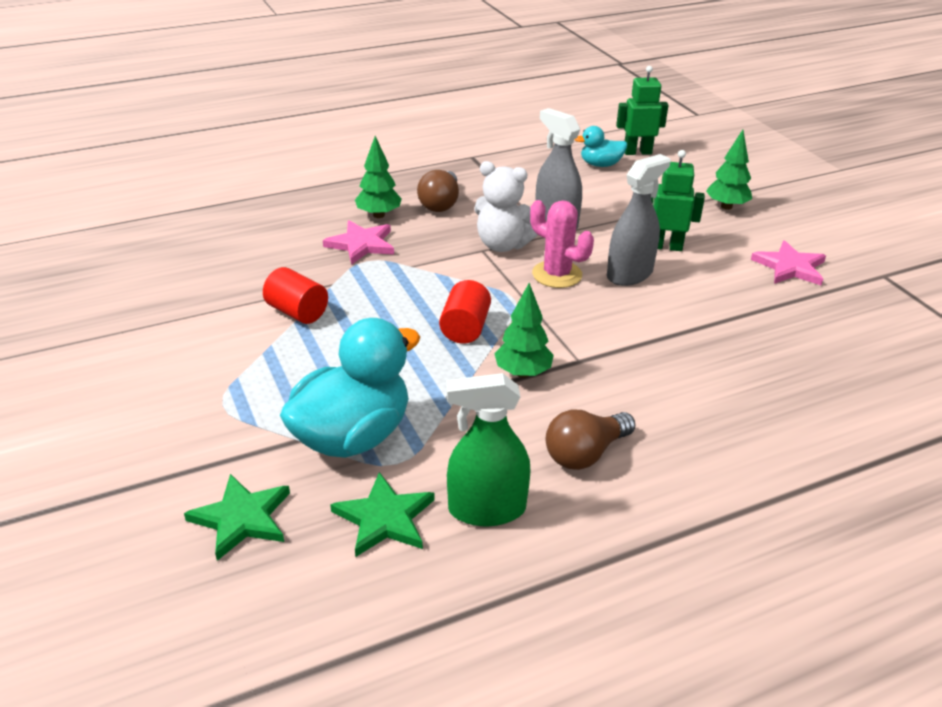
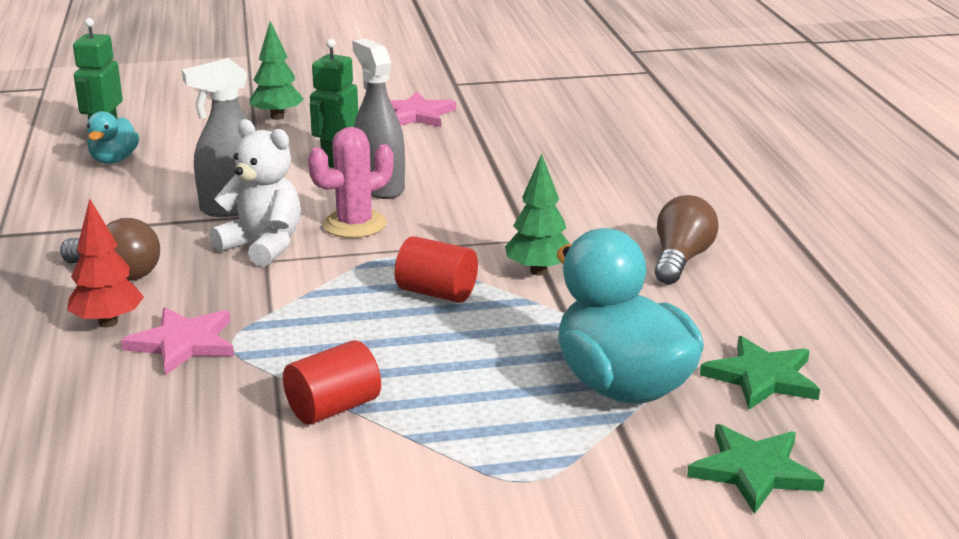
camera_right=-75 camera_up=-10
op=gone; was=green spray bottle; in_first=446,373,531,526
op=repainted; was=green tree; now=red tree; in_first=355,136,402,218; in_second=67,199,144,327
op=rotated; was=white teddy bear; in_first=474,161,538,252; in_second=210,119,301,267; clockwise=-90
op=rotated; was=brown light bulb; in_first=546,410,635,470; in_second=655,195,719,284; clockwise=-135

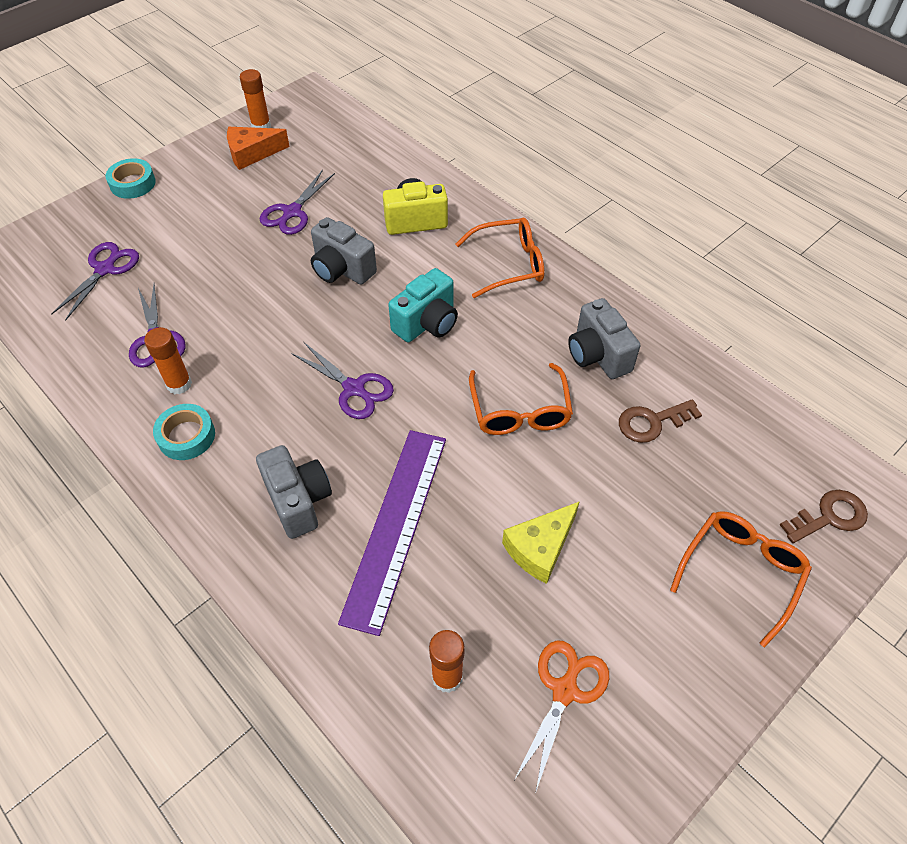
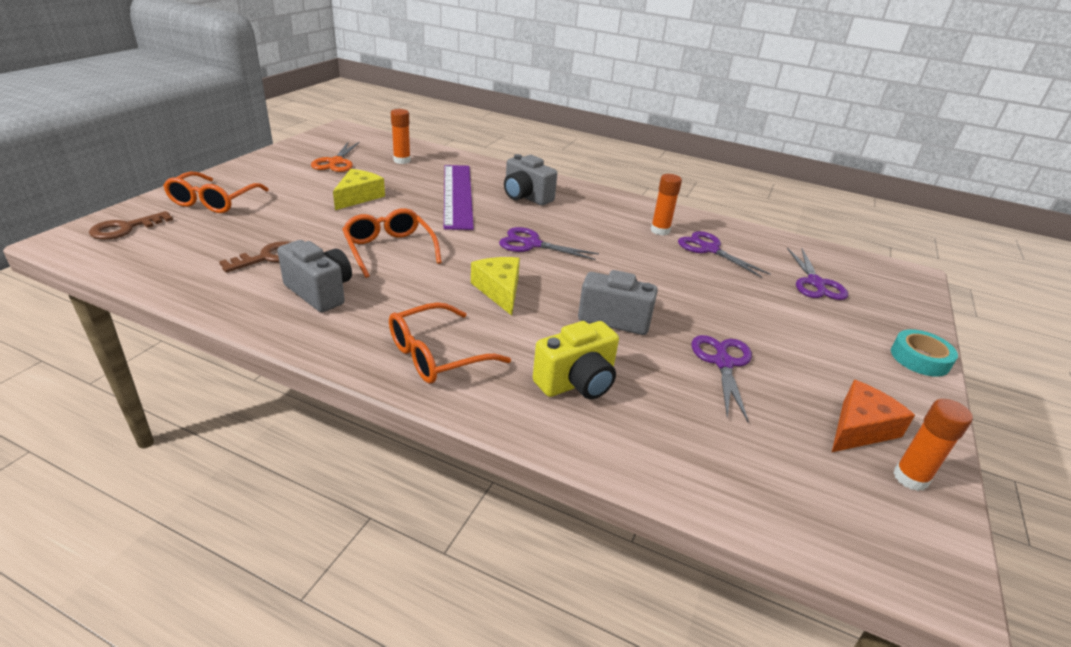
camera_right=155 camera_up=-20
op=gone; was=turquoise tape; in_first=153,404,215,460
op=swapped; was=turquoise camera; now=yellow cheese; in_first=388,268,458,342; in_second=471,257,520,316

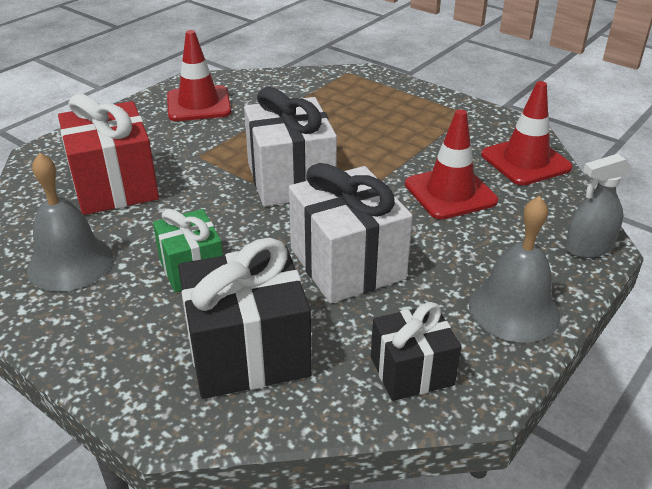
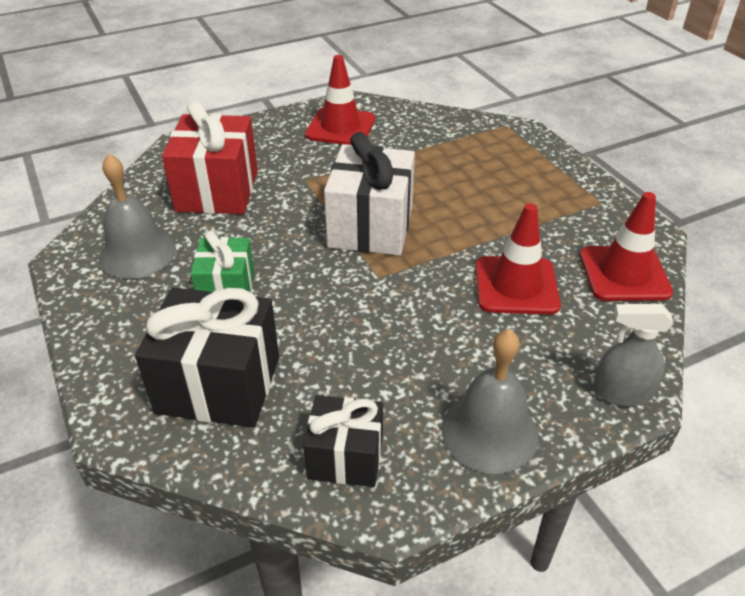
camera_right=25 camera_up=5
op=gone; was=white gift; in_first=289,163,413,303

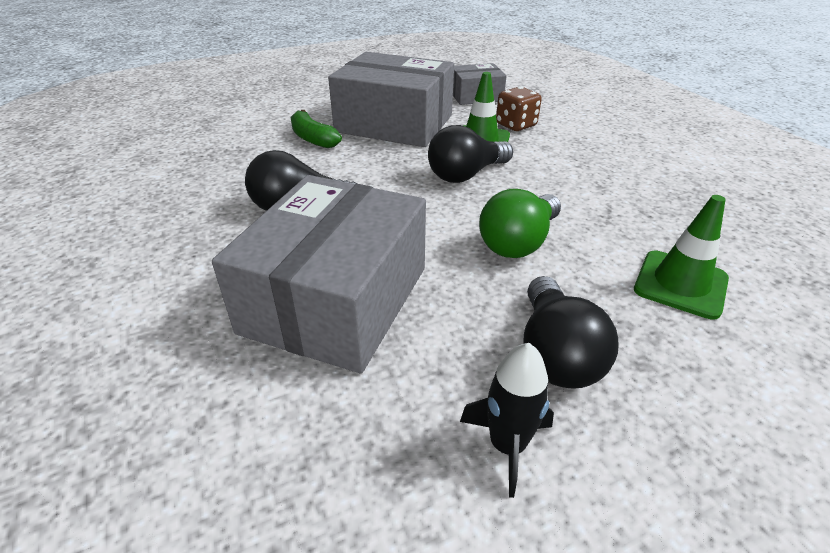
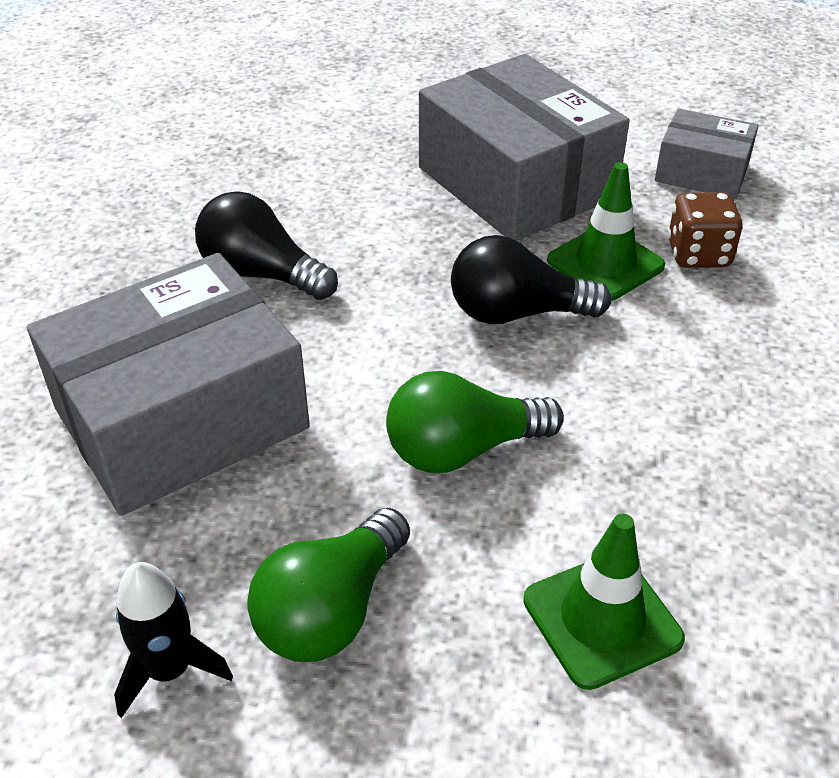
camera_right=35 camera_up=5
op=gone; was=green banana; in_first=291,110,342,148
op=repainted; was=black light bulb; now=green light bulb; in_first=524,276,619,389; in_second=247,508,410,662

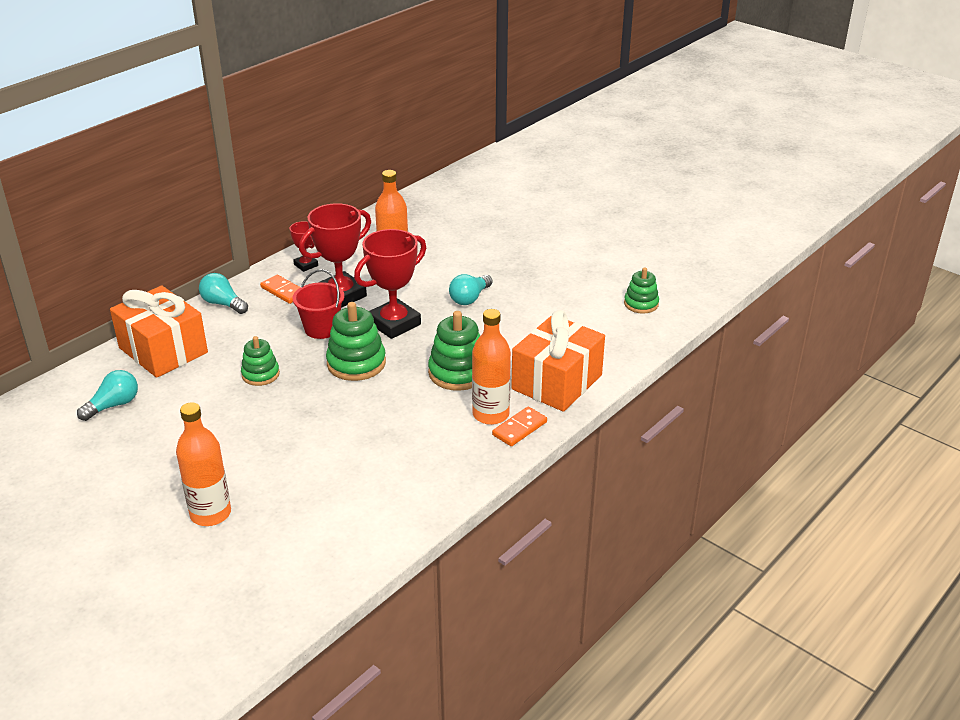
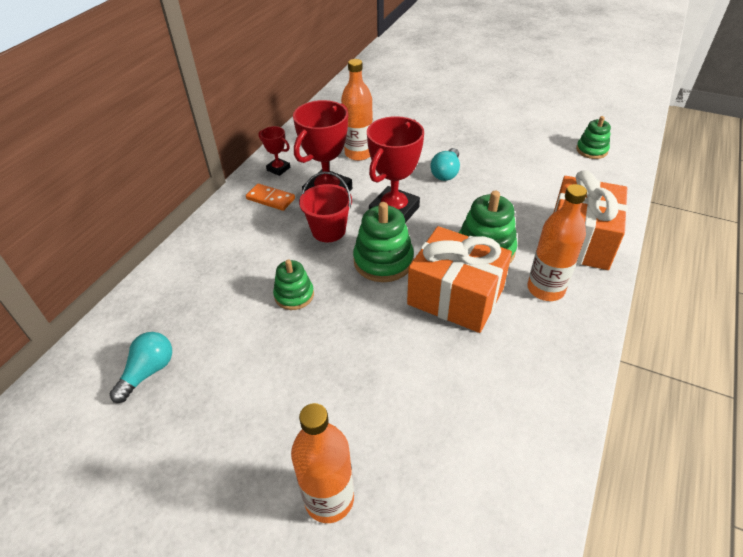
camera_right=-15 camera_up=10
op=gone; was=turquoise light bulb; in_first=199,273,248,314
op=gone; was=orange domino; in_first=492,406,547,446
op=shifted; was=orange gift; in_first=110,286,208,378; in_second=407,226,512,333

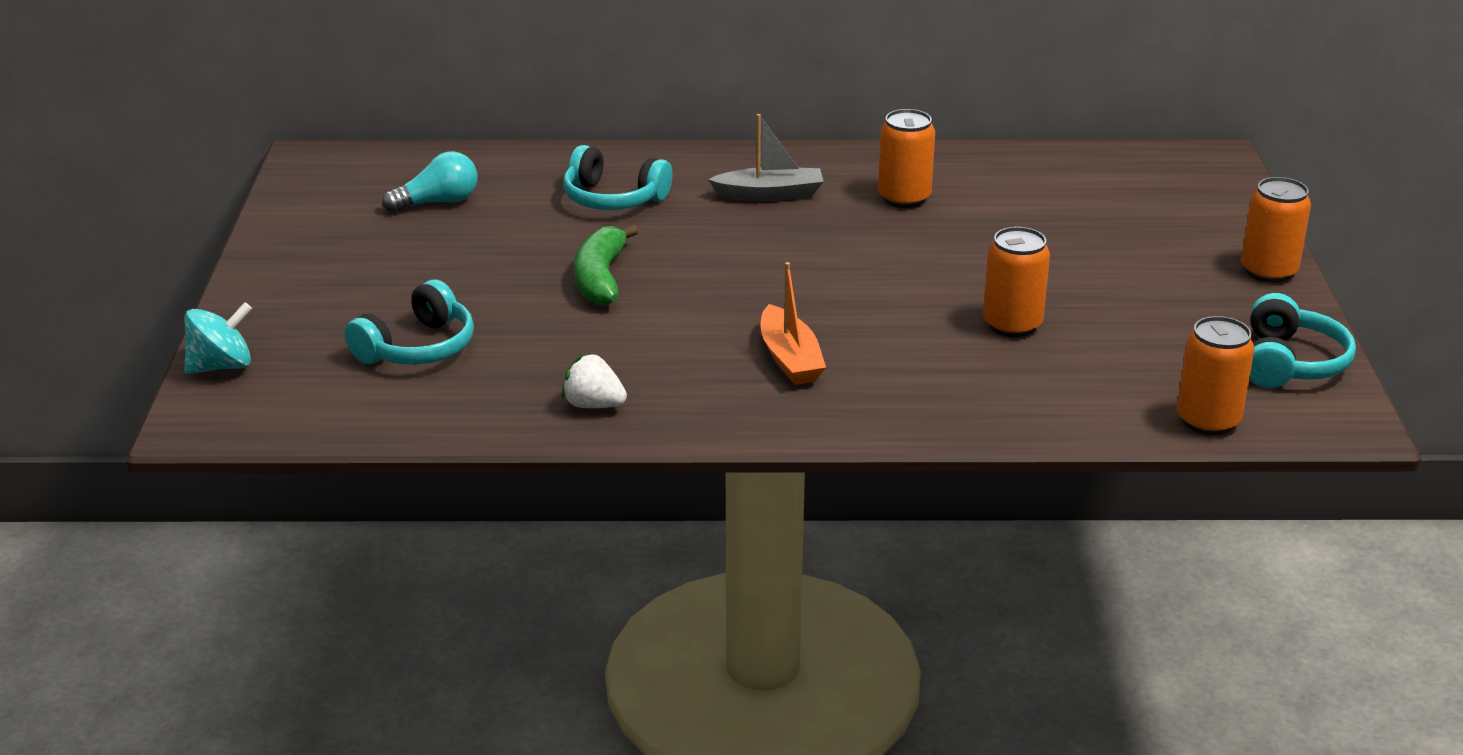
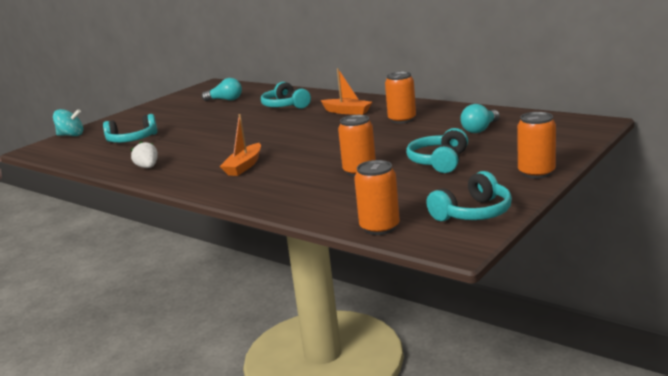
camera_right=40 camera_up=-10
op=gone; was=green banana; in_first=574,224,638,306
op=new; now=turquoise headphones; in_second=406,128,468,173
op=new; now=turquoise light bulb; in_second=460,104,500,133
op=repainted; was=grey boat; now=orange boat; in_first=708,114,824,201; in_second=320,68,372,115

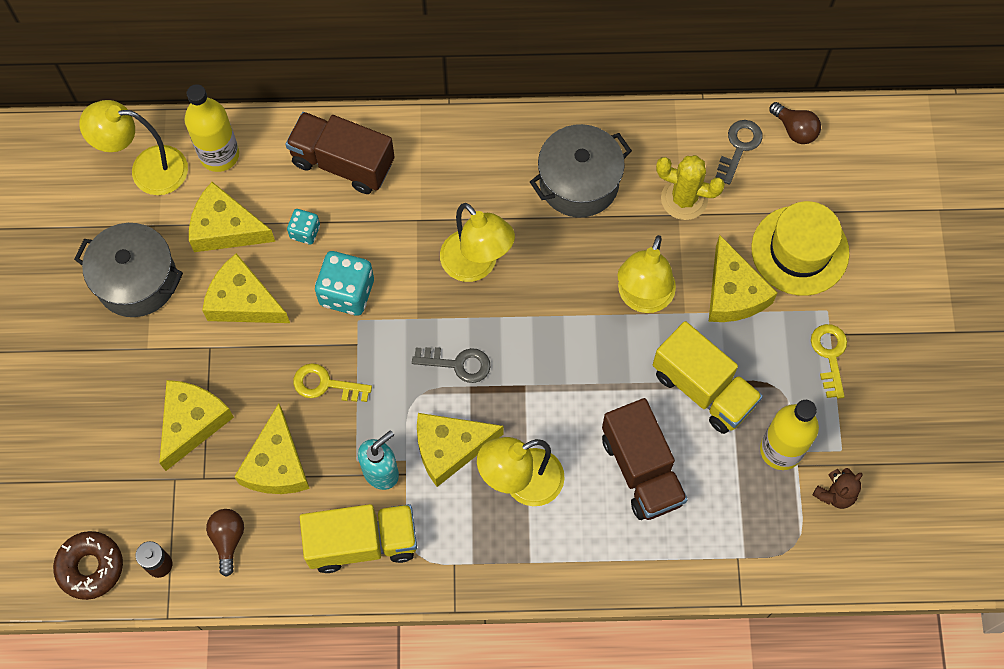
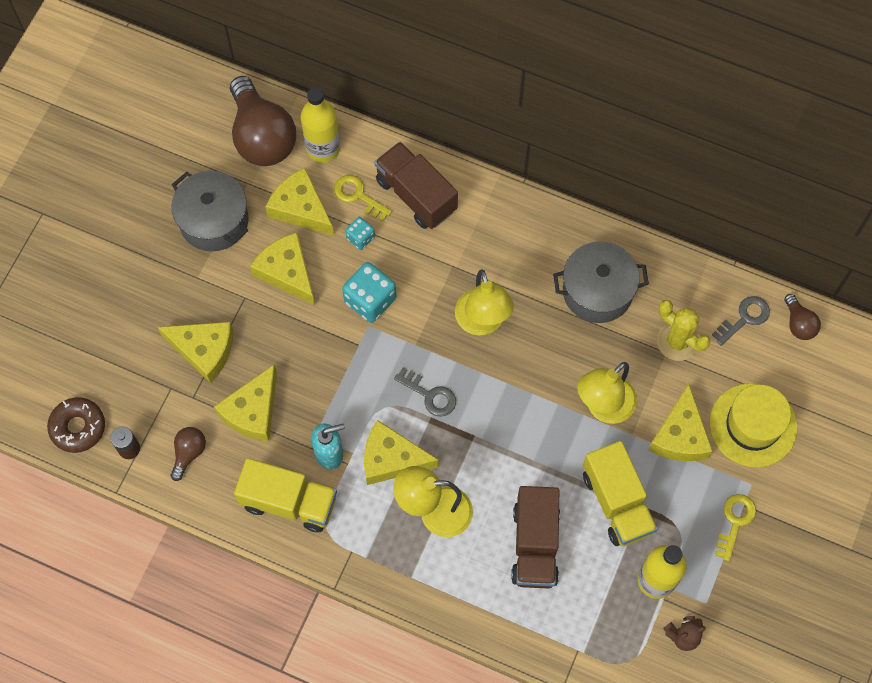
camera_right=25 camera_up=0
op=shifted; was=yellow key; in_first=293,363,372,402; in_second=334,175,392,221
op=swapped; was=yellow lamp; now=brown light bulb; in_first=79,100,188,195; in_second=230,76,296,166
op=rotated; was=yellow cheese; in_first=159,380,234,471; in_second=158,322,233,383; clockwise=60

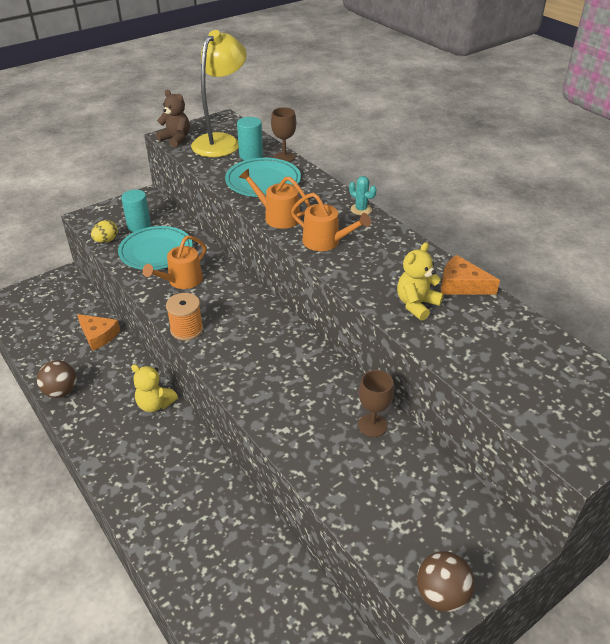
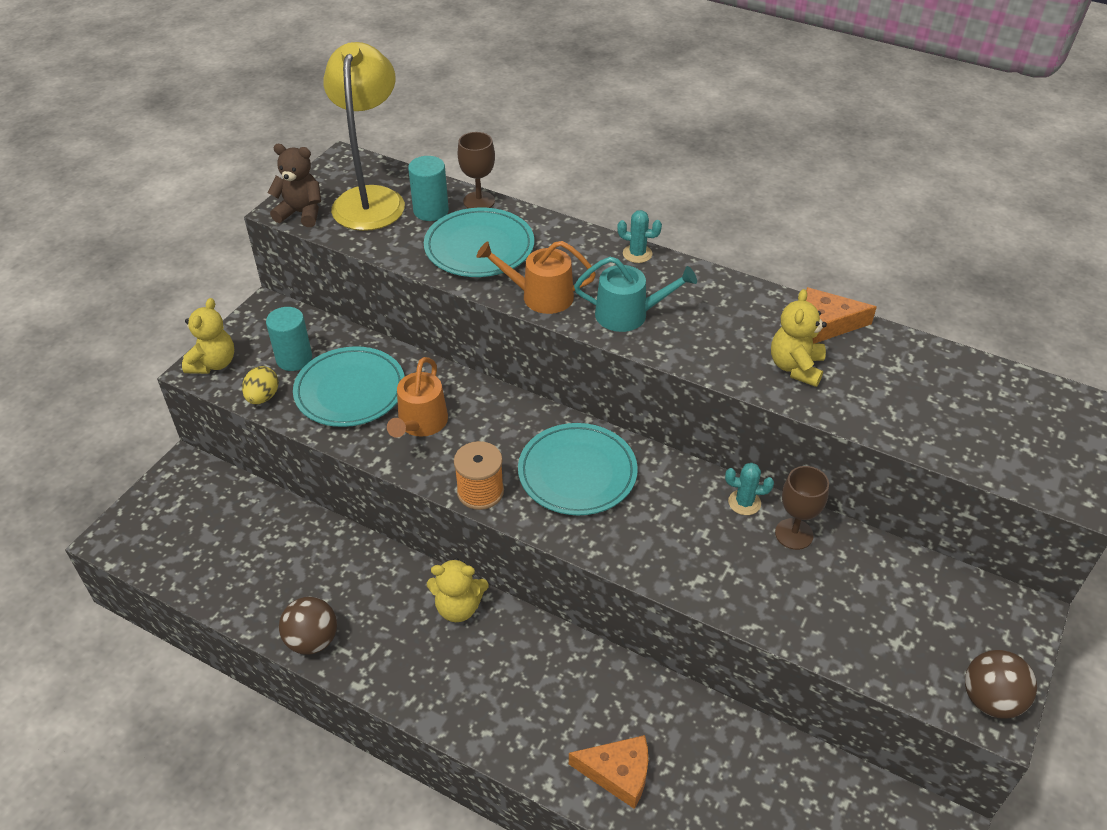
camera_right=-25 camera_up=5
op=new; now=yellow teddy bear; in_second=182,298,234,374
op=new; now=turquoise plate; in_second=518,423,638,515
op=new; now=turquoise cactus; in_second=725,463,774,515
op=shifted; was=orange cheese; in_first=77,314,120,351; in_second=569,735,648,809
op=repainted; was=orange watering can; now=turquoise watering can; in_first=291,193,371,251; in_second=574,257,697,332

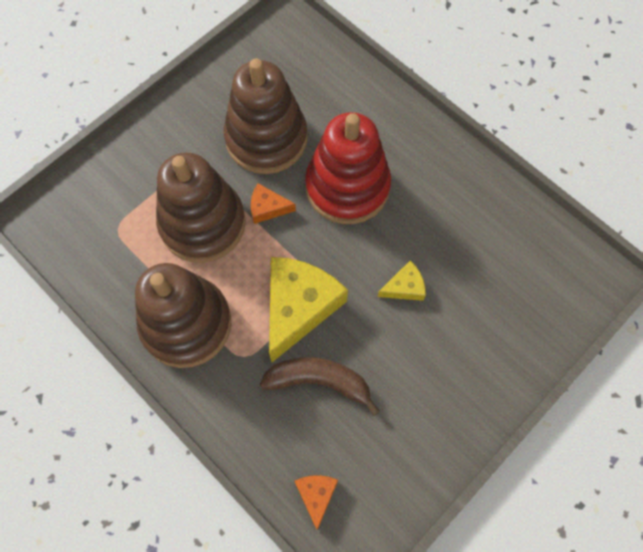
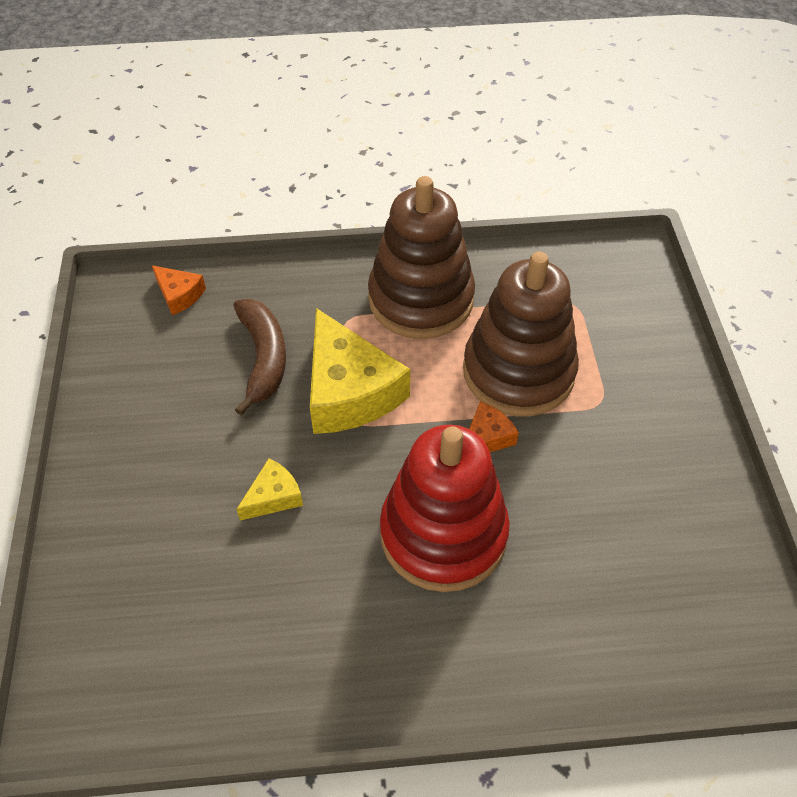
camera_right=130 camera_up=-15
op=gone; was=brown stacking toy; in_first=224,58,307,174
op=rotated; was=brown banana; in_first=260,357,380,416; in_second=234,299,286,415; clockwise=-60
op=rotated; was=yellow cheese; in_first=378,261,426,301; in_second=236,458,303,521; clockwise=-150

